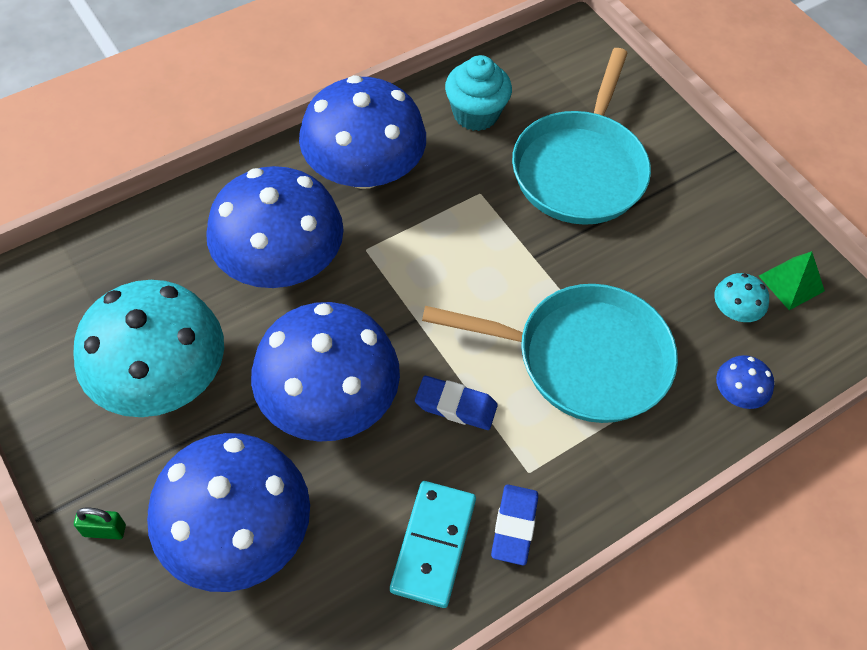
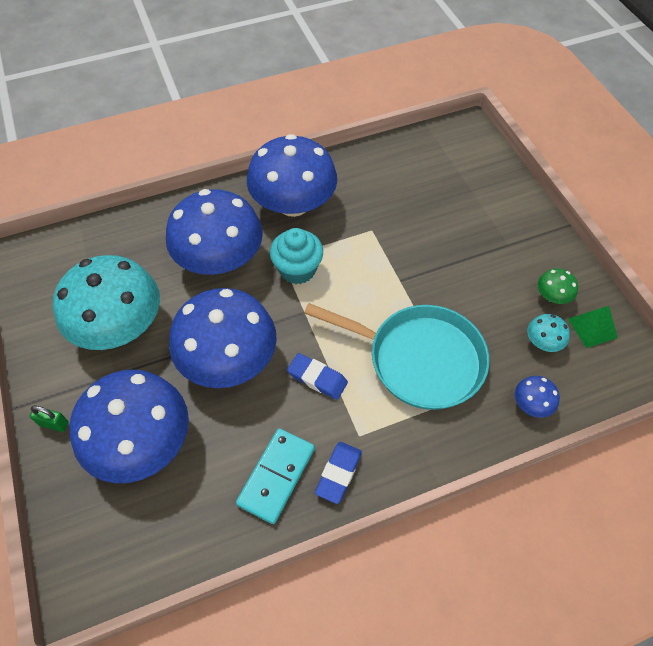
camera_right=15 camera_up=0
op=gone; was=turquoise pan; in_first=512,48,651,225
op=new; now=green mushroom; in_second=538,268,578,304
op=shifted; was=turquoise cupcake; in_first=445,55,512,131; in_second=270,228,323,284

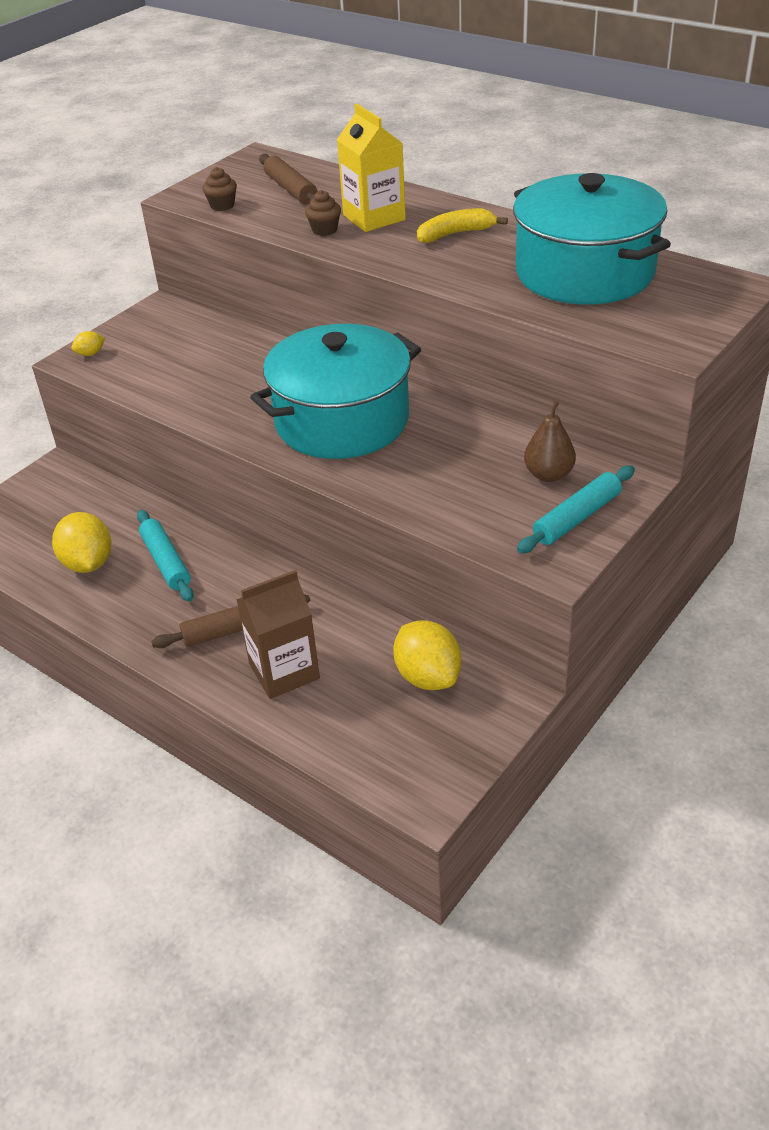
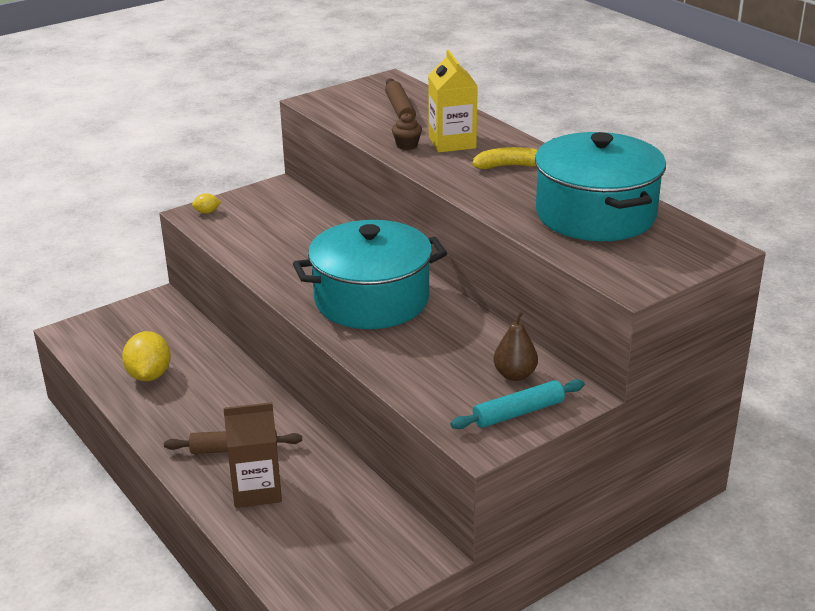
camera_right=15 camera_up=-10
op=gone; was=turquoise rolling pin; in_first=137,510,194,602
op=gone; was=brown cupcake; in_first=202,167,237,211
op=gone; was=yellow lemon; in_first=393,620,462,690

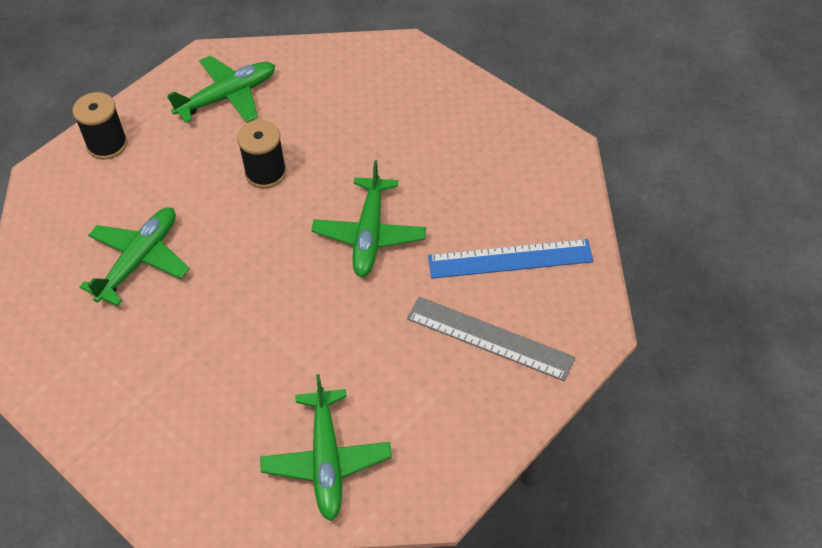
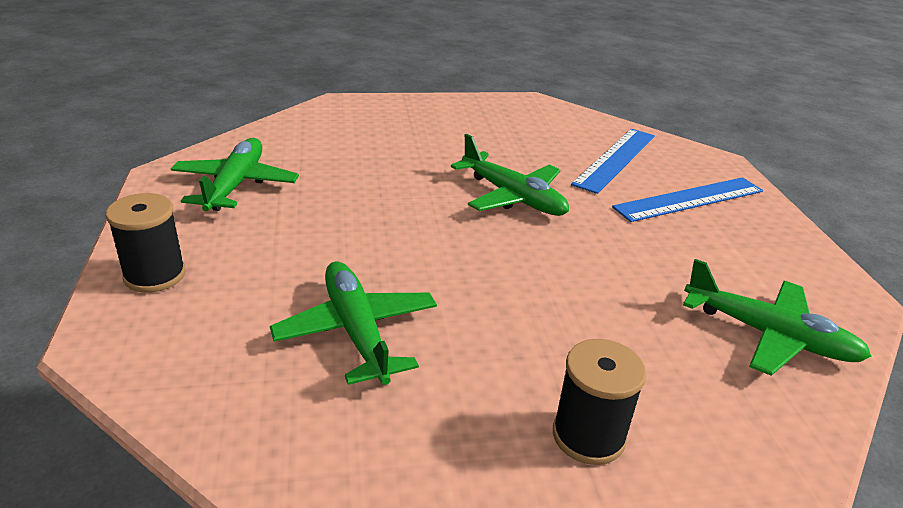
camera_right=-55 camera_up=-20
op=shifted; was=black spool; in_first=237,120,286,189; in_second=553,339,646,465
op=repainted; was=grey ruler; now=blue ruler; in_first=407,297,575,381; in_second=612,177,763,222

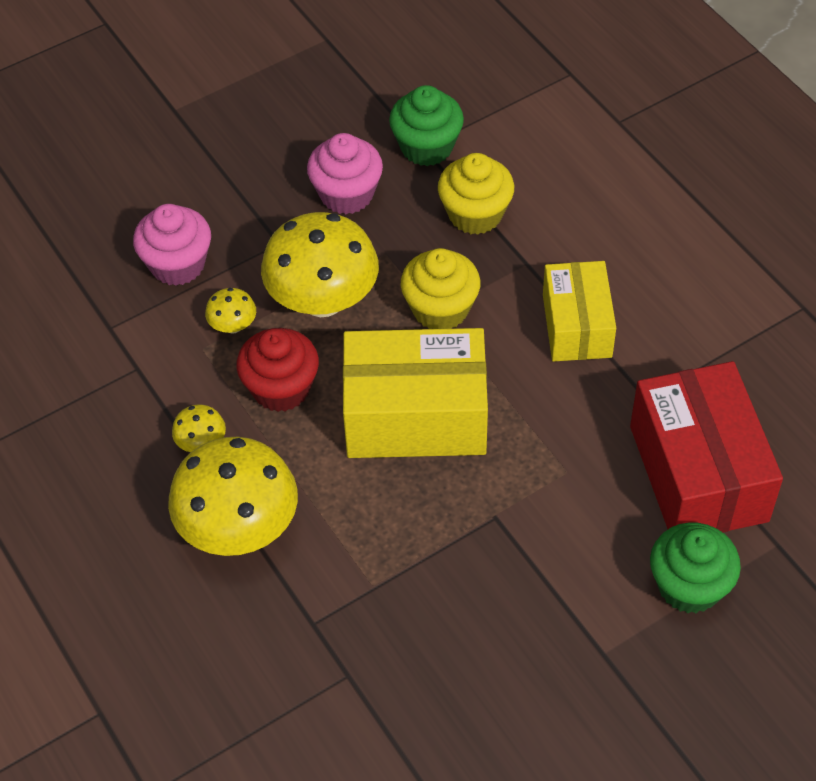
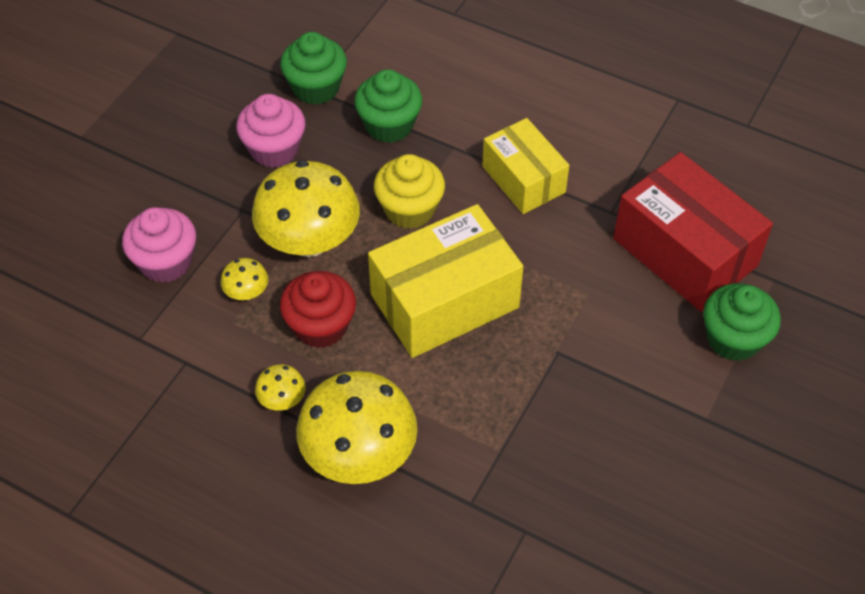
camera_right=-30 camera_up=0
op=repainted; was=yellow cupcake; now=green cupcake; in_first=438,153,514,235; in_second=354,69,422,143

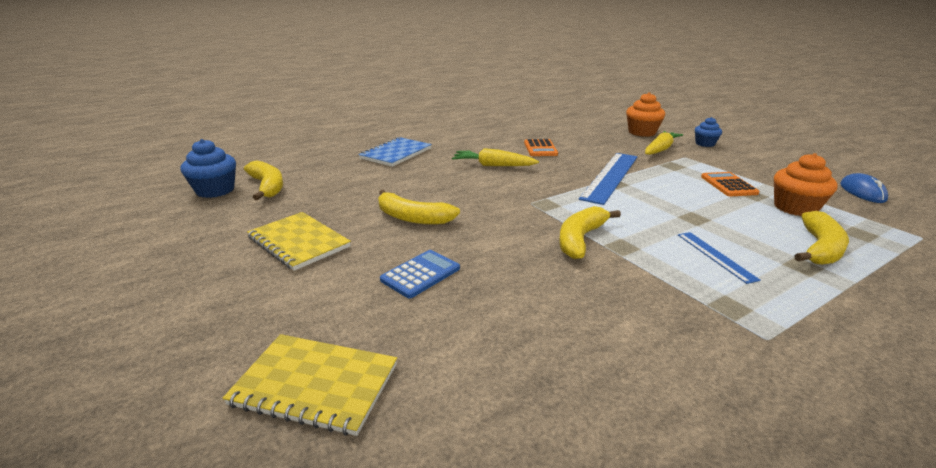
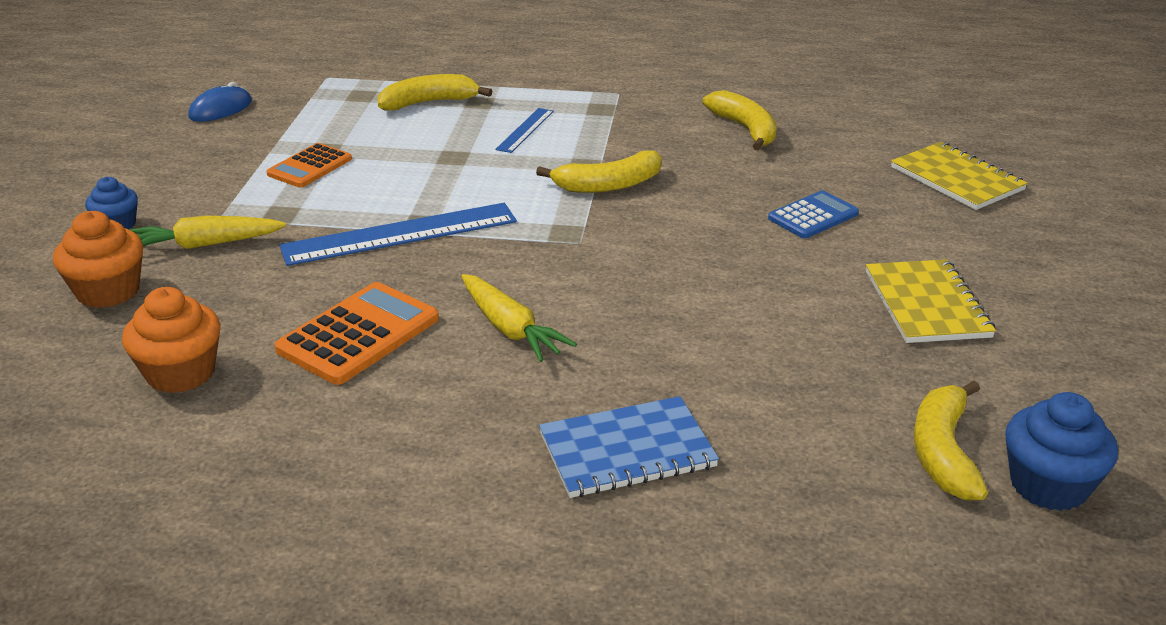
camera_right=-140 camera_up=5
op=shifted; was=yellow banana; in_first=378,190,460,225; in_second=703,90,777,151
op=shifted; was=orange cupcake; in_first=774,153,838,216; in_second=122,287,220,393
op=rotated; was=blue calculator; in_first=380,250,460,298; in_second=768,191,859,238; clockwise=150
op=scaled; was=orange calculator; in_first=524,139,558,156; in_second=275,282,439,385; ratio=1.54

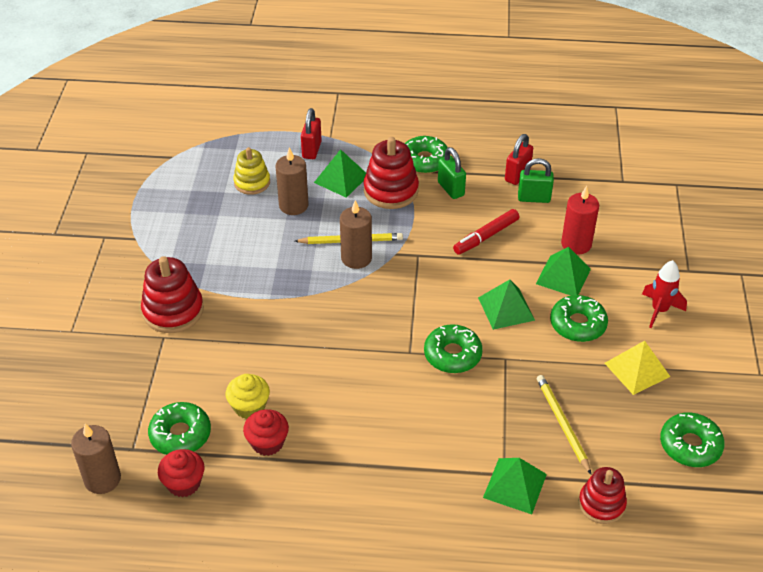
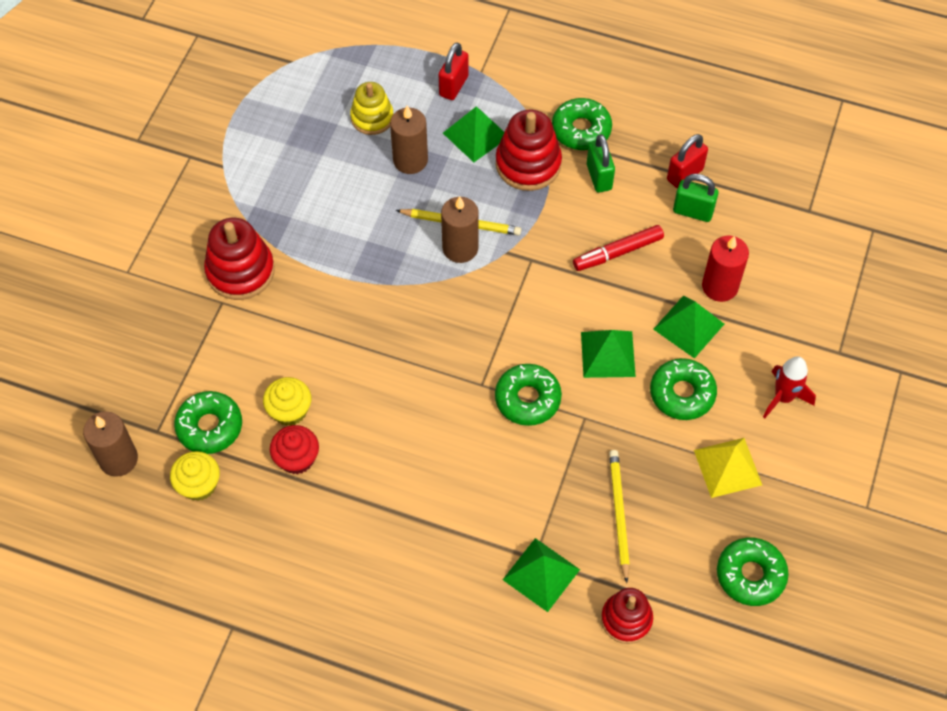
camera_right=15 camera_up=15
op=repainted; was=red cupcake; now=yellow cupcake; in_first=158,449,204,497; in_second=170,451,220,501

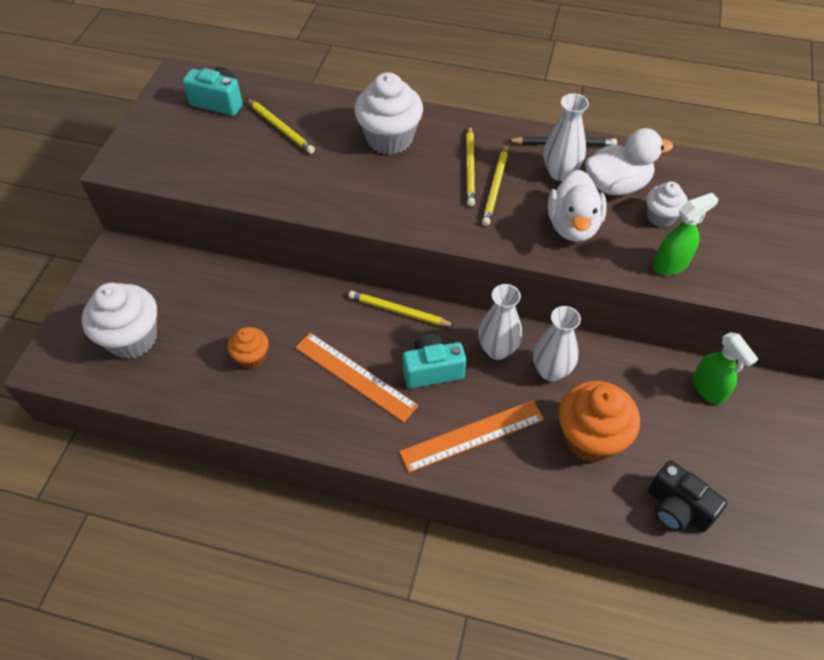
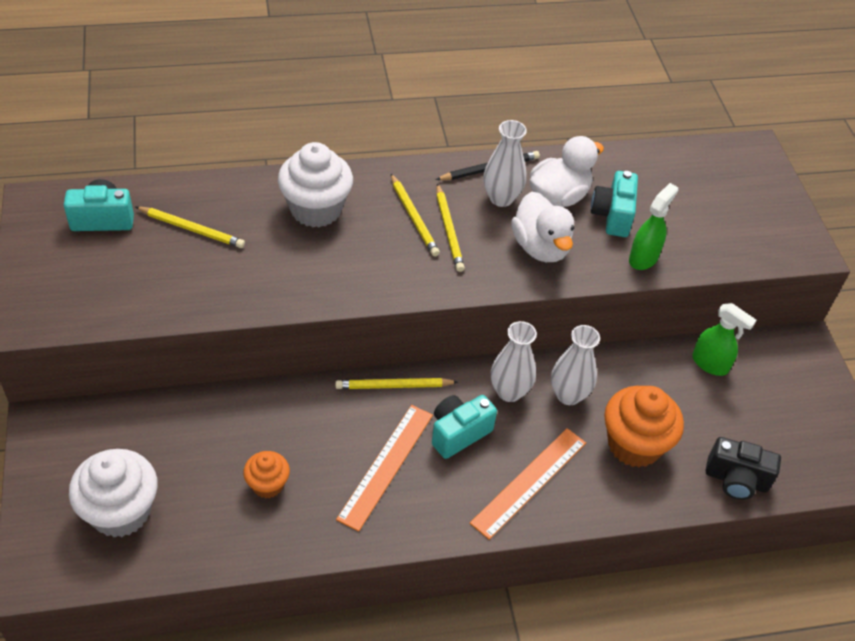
camera_right=-30 camera_up=-5
op=swapped; was=white cupcake; now=turquoise camera; in_first=646,182,688,227; in_second=591,171,638,237
op=rotated; was=orange ruler; in_first=295,333,418,422; in_second=336,405,433,531; clockwise=-75

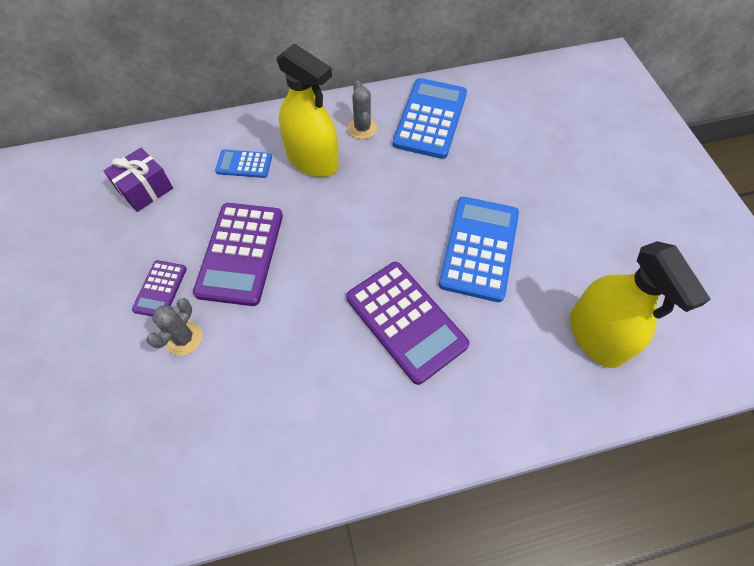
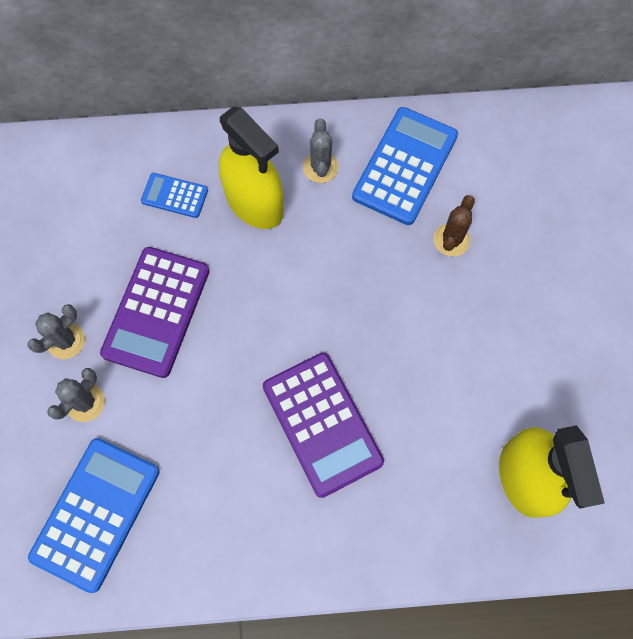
camera_right=10 camera_up=10
op=gone; was=purple gift; in_first=103,148,173,212
op=new; now=brown cactus; in_second=434,195,475,257
op=shifted; was=blue calculator; in_first=439,197,519,302; in_second=28,438,160,593
op=swapped; was=purple calculator; now=grey cactus; in_first=132,260,187,317; in_second=28,304,85,359

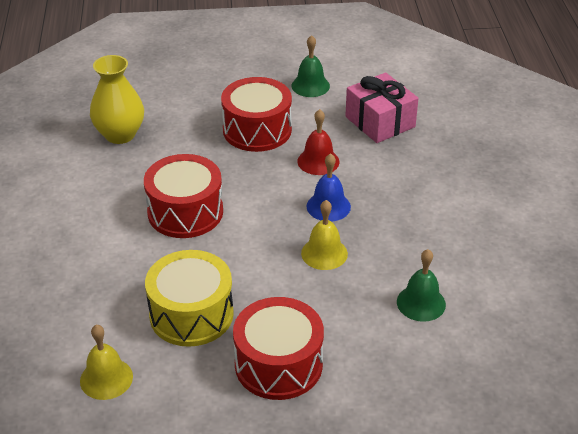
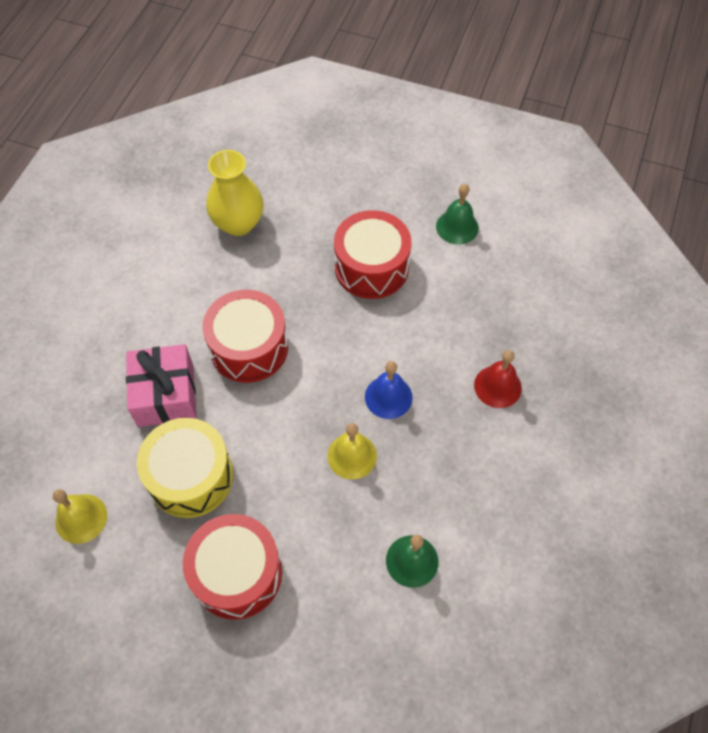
camera_right=25 camera_up=20
op=shifted; was=red bell; in_first=298,109,339,175; in_second=474,350,522,408
op=shifted; was=pink gift; in_first=345,72,419,143; in_second=126,344,197,427

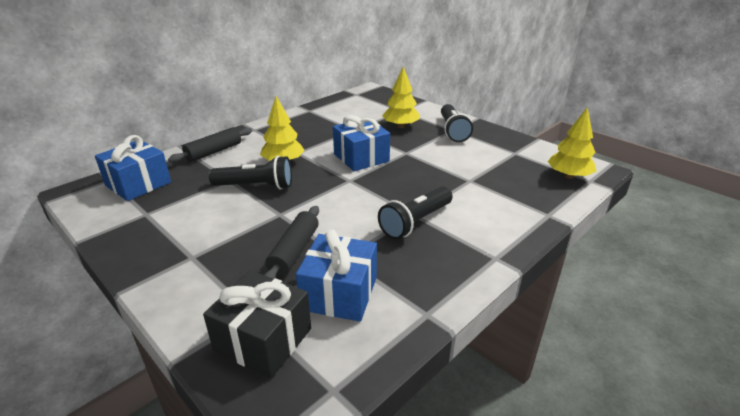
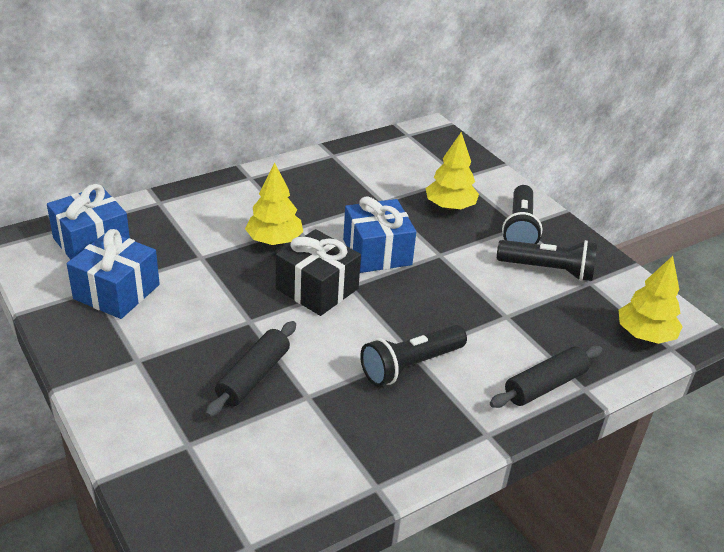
camera_right=10 camera_up=5
op=shifted; was=black rolling pin; in_first=168,127,252,163; in_second=490,346,602,408
op=shifted; was=black gift; in_first=203,270,311,378; in_second=276,229,361,316
op=shifted; was=black flashlight; in_first=209,156,292,189; in_second=497,240,597,281
op=shifted; was=blue gift; in_first=296,230,377,322; in_second=67,229,160,319

